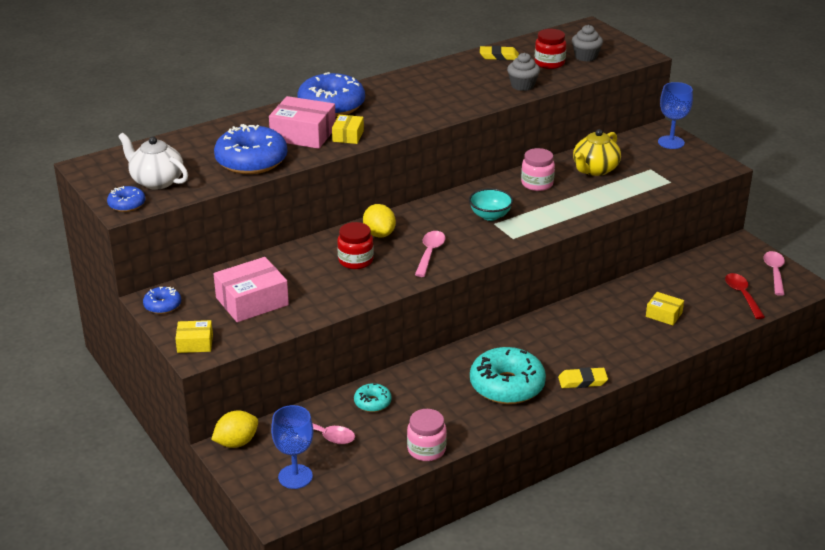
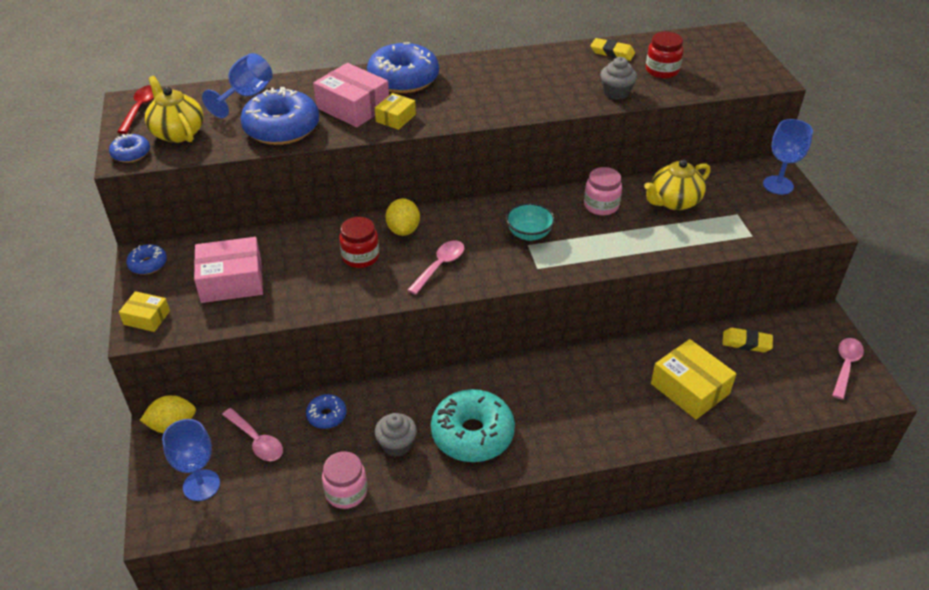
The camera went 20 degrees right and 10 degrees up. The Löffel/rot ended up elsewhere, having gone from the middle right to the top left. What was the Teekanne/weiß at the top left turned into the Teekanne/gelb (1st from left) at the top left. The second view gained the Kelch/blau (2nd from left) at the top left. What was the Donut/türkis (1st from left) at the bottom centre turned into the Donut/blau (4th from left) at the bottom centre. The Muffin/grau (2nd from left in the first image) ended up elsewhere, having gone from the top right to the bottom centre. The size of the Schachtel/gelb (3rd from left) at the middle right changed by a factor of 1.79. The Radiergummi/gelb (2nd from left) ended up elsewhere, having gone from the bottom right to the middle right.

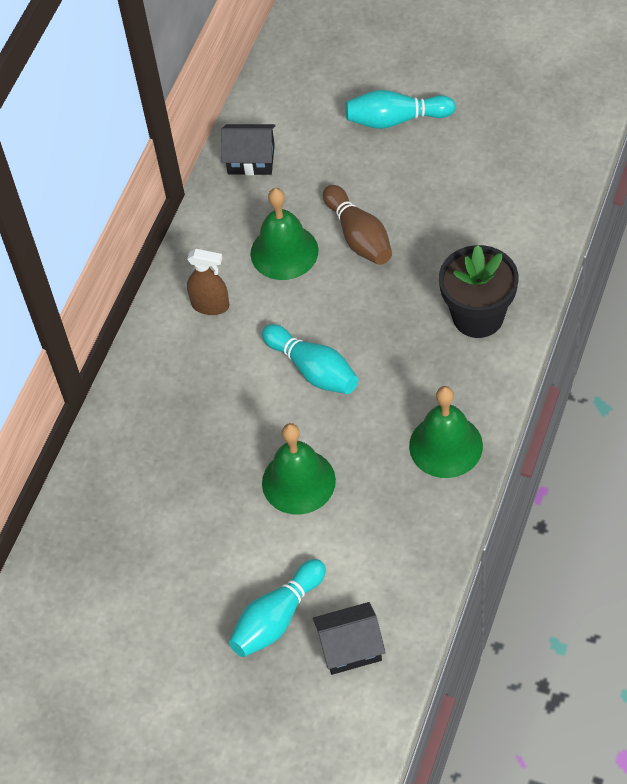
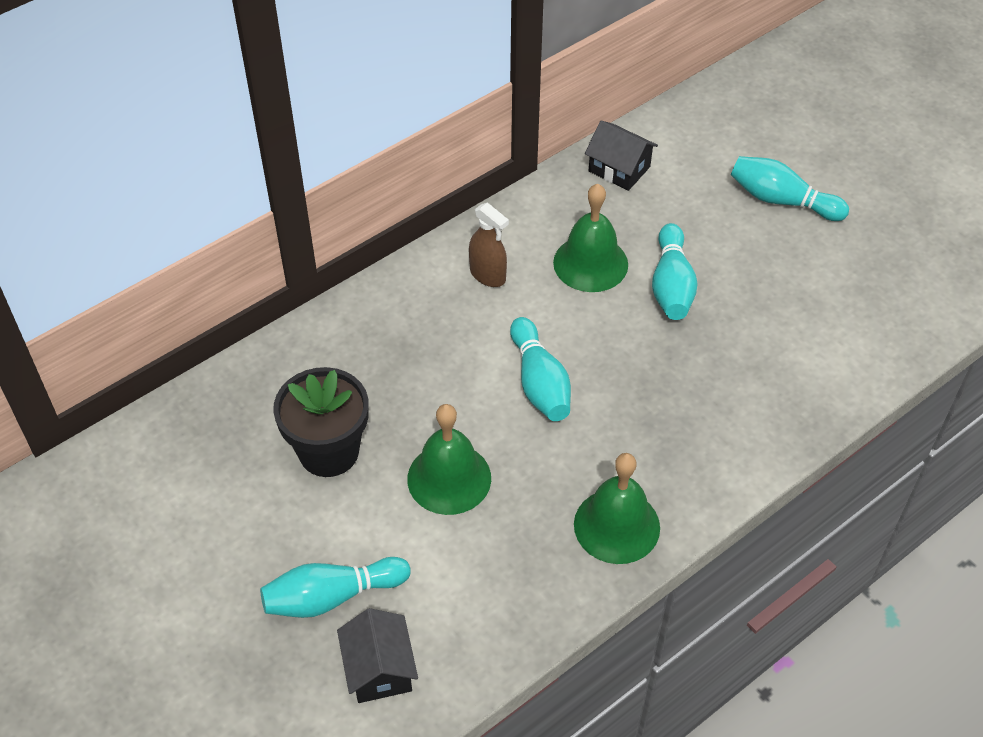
The camera went 25 degrees right and 5 degrees down. The Blumentopf/schwarz ended up elsewhere, having gone from the middle right to the middle left. The Haus/schwarz (2nd from left in the first image) at the bottom centre ended up facing another way, 60 degrees clockwise from before. What was the Bowlingkegel/braun at the top centre turned into the Bowlingkegel/türkis (3rd from left) at the middle right.

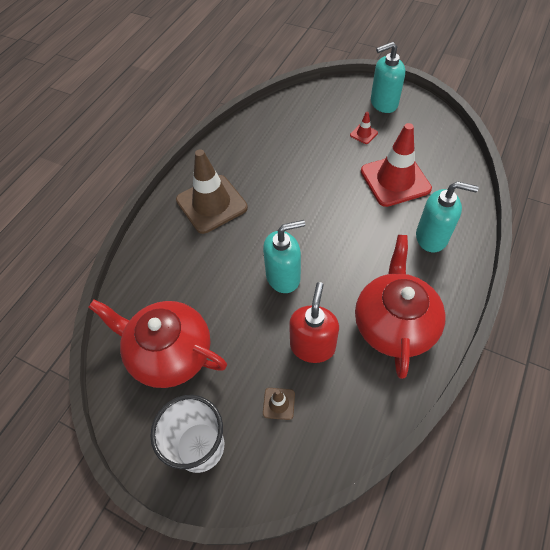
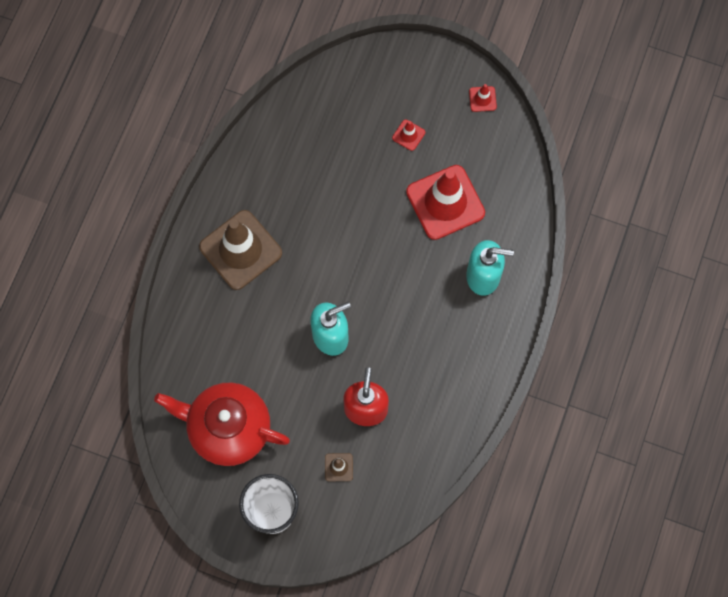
The camera went 10 degrees left and 15 degrees up. The second view gained the Leitkegel/rot (3rd from left) at the top centre. The second view lost the Teekanne/rot (2nd from left) at the middle right. The second view lost the Seifenspender/türkis (2nd from left) at the top right.

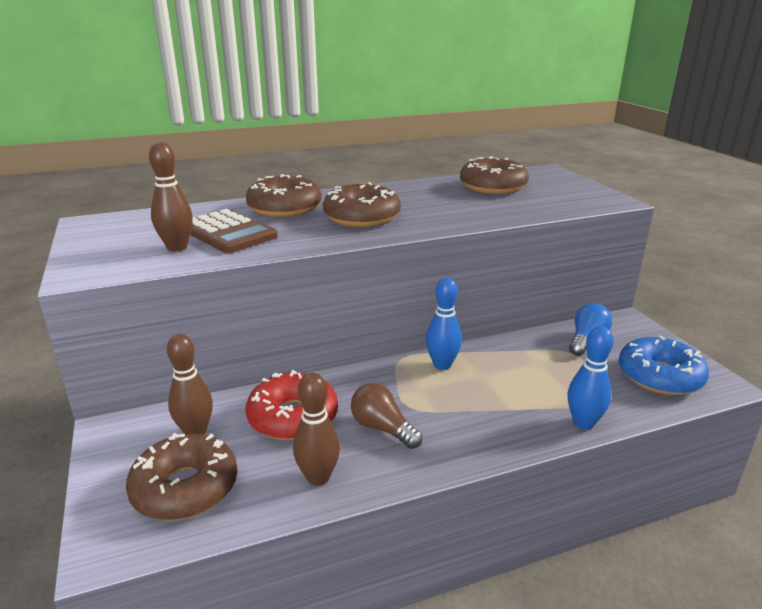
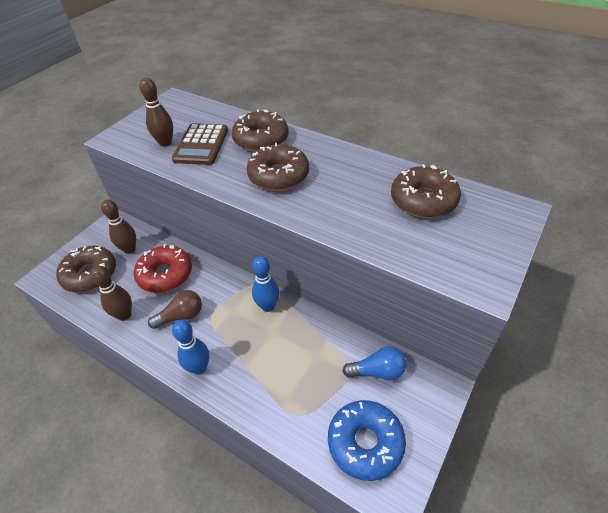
The camera went 55 degrees right and 20 degrees up. The Glühbirne/braun at the bottom centre ended up facing another way, 60 degrees clockwise from before. The Bowlingkegel/blau (2nd from left in the first image) ended up elsewhere, having gone from the middle right to the bottom left.

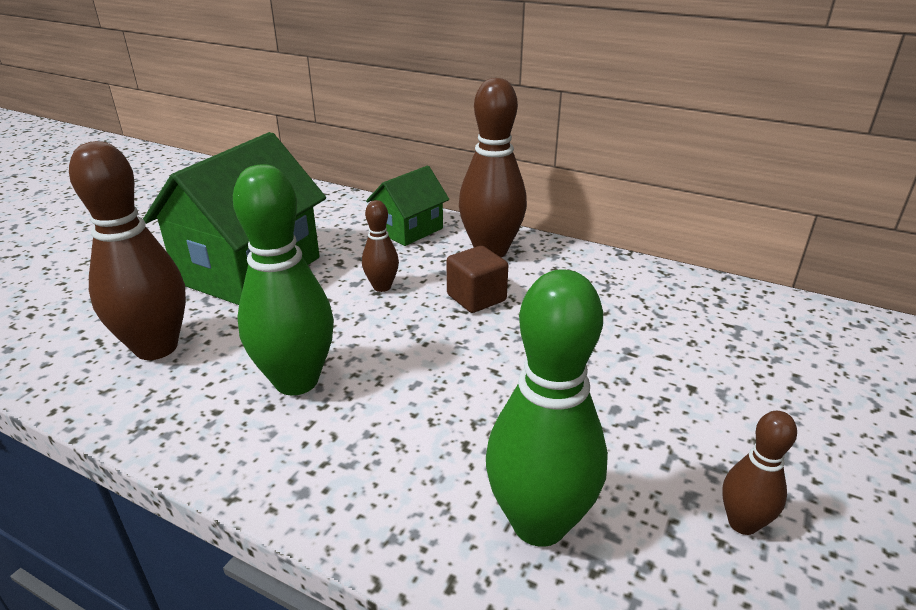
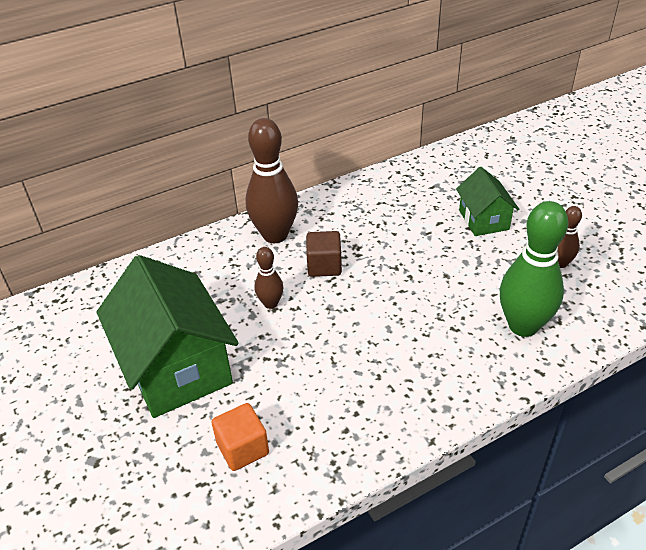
The camera went 55 degrees left and 10 degrees up. Where the Bowlingkegel/braun (1st from left) stood at the middle left, the Kubus/orange came to stand at the bottom centre. The Haus/grün (2nd from left) ended up elsewhere, having gone from the centre to the middle right. The second view lost the Bowlingkegel/grün (1st from left) at the middle left.

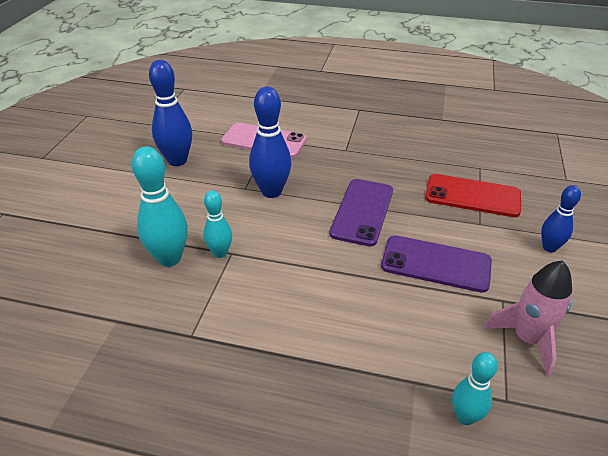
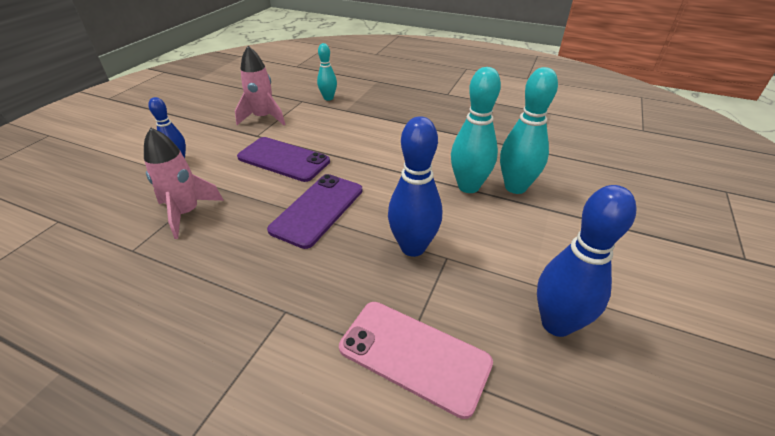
The camera went 170 degrees left and 0 degrees up. Where the Handy/rot stood at the middle right, the Rakete/rosa (1st from left) came to stand at the middle left. The size of the Bowlingkegel/türkis (2nd from left) at the centre changed by a factor of 1.66.

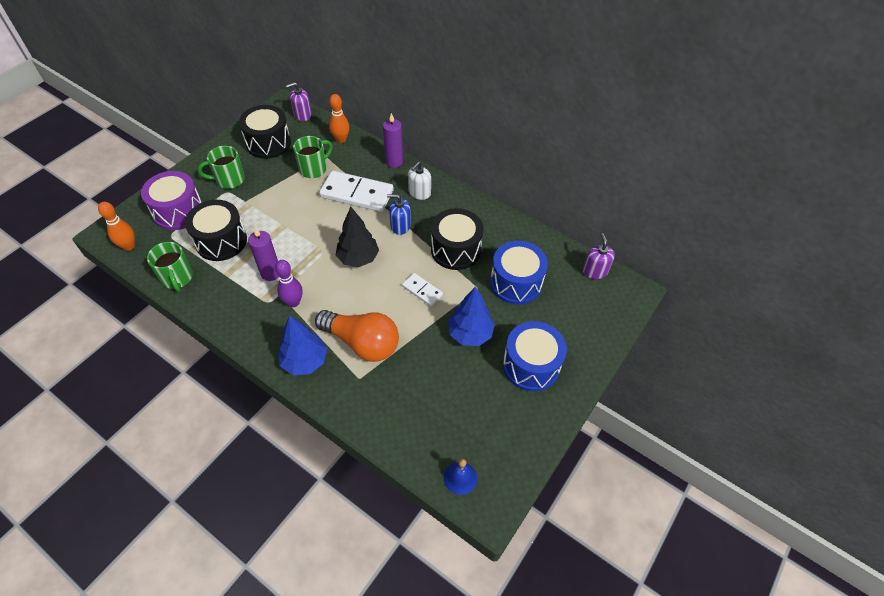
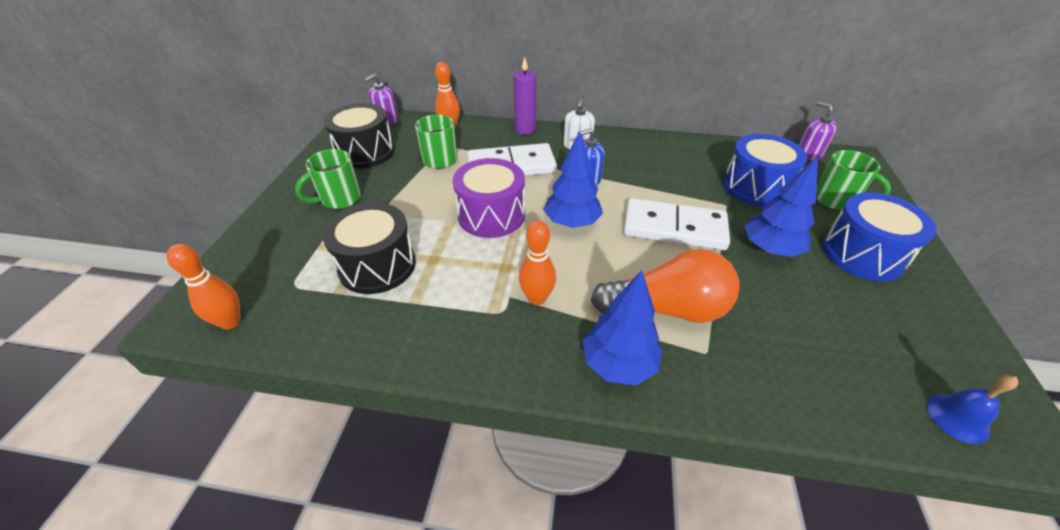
The camera went 25 degrees left and 10 degrees down. The Trommel/lila ended up elsewhere, having gone from the middle left to the centre. What was the Bowlingkegel/lila at the middle left turned into the Bowlingkegel/orange (3rd from left) at the centre. What was the Baum/schwarz at the centre turned into the Baum/blau (1st from left) at the centre. The size of the Dominostein/weiß (2nd from left) at the centre changed by a factor of 1.94. The Tasse/grün (1st from left in the first image) ended up elsewhere, having gone from the middle left to the middle right. The second view lost the Kerze/lila (1st from left) at the middle left. The second view lost the Trommel/schwarz (3rd from left) at the centre.

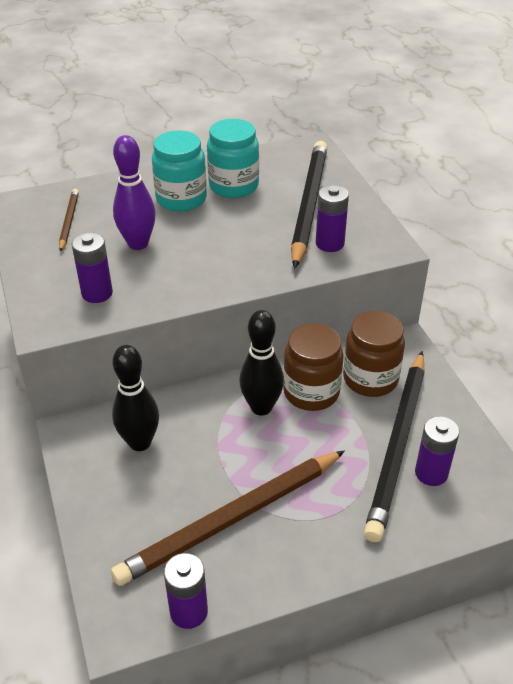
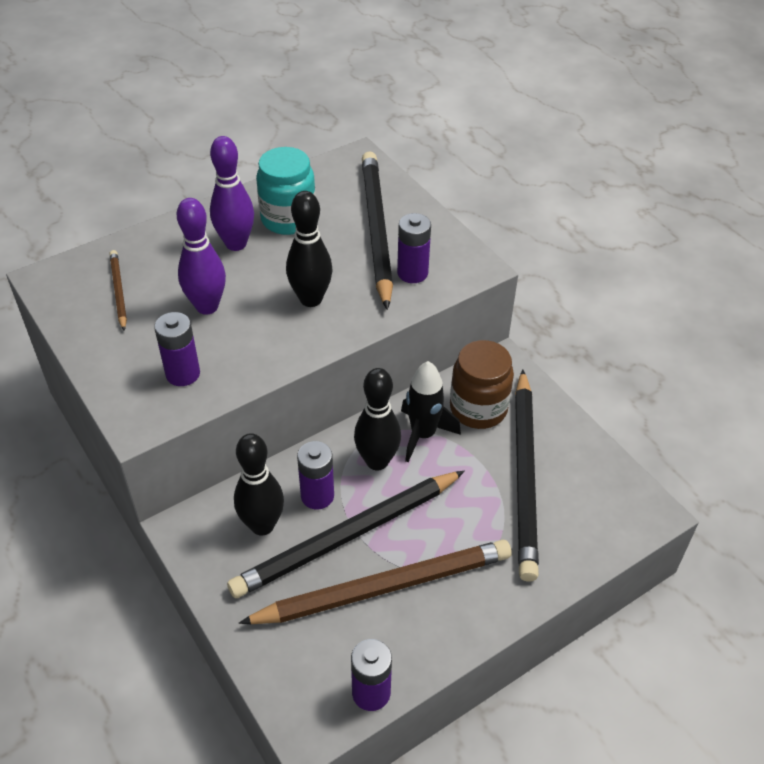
The camera went 15 degrees left and 5 degrees up. Where the Einmachglas/türkis (1st from left) stood at the top centre, the Bowlingkegel/lila (2nd from left) came to stand at the top left. The second view gained the Bleistift/schwarz (1st from left) at the bottom centre. The Bleistift/braun (2nd from left) at the bottom centre ended up facing another way, 150 degrees counterclockwise from before. The second view gained the Bowlingkegel/schwarz (2nd from left) at the top centre. The Batterie/lila (4th from left in the first image) ended up elsewhere, having gone from the middle right to the centre. Where the Einmachglas/braun (1st from left) stood at the centre, the Rakete/schwarz came to stand at the centre.

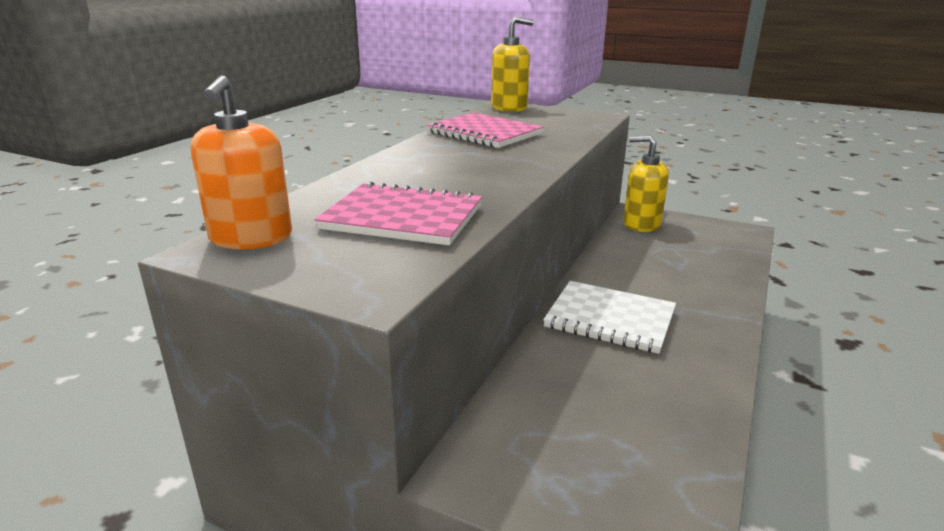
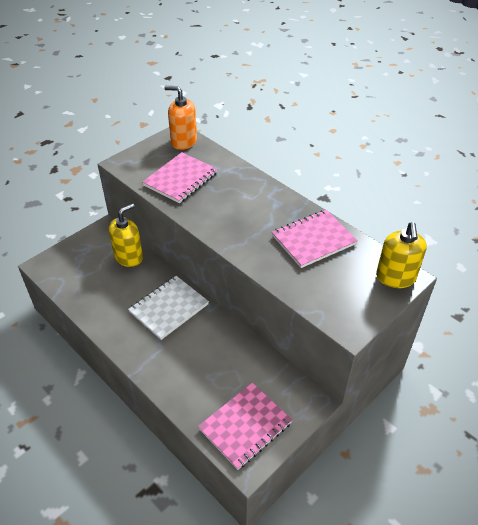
The camera went 110 degrees right and 20 degrees up. The Seifenspender/gelb (2nd from left in the first image) ended up elsewhere, having gone from the middle right to the middle left. The second view gained the Notizbuch/rosa (2nd from left) at the bottom centre.

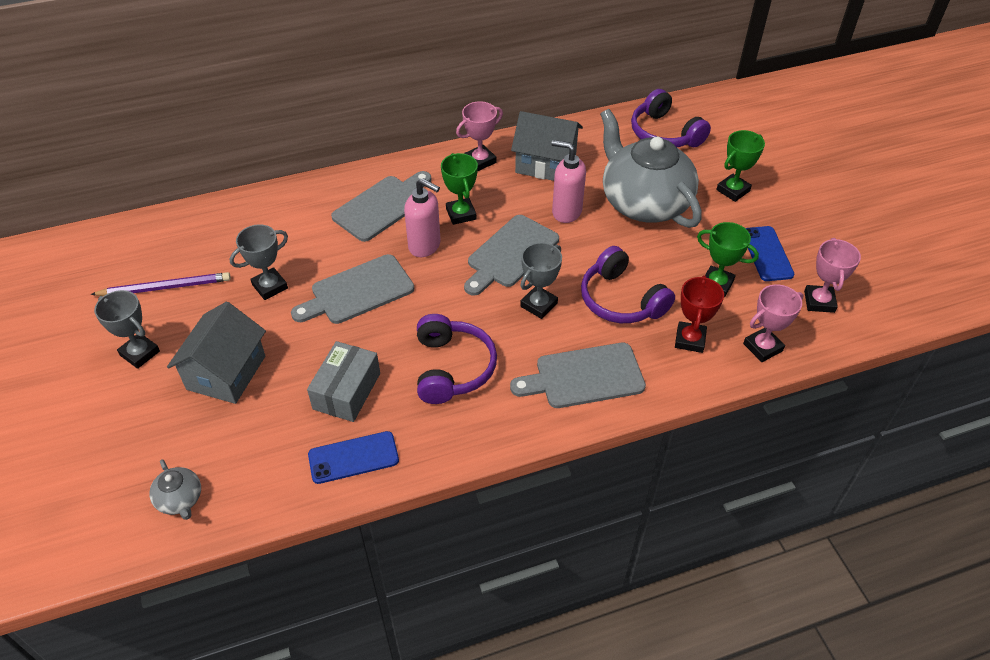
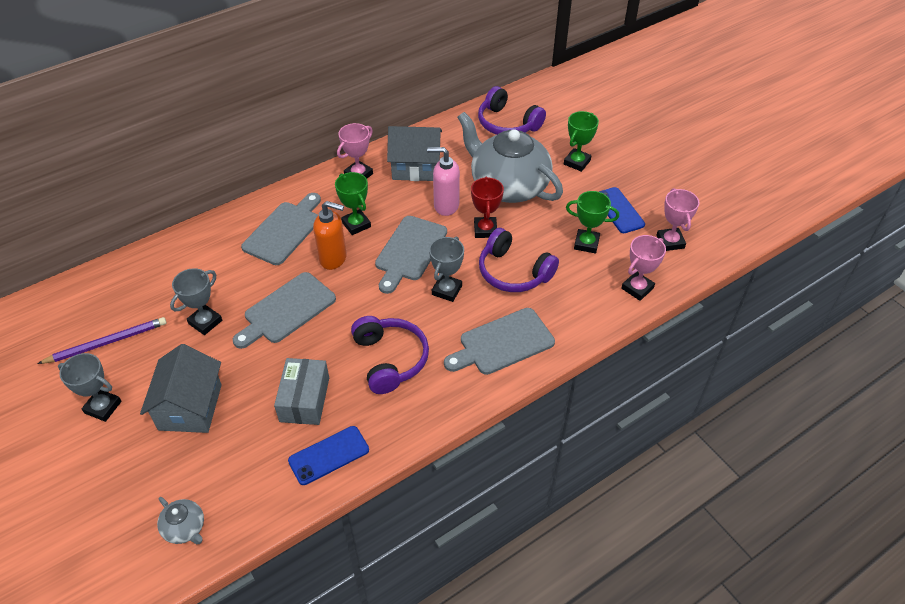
The camera went 15 degrees left and 0 degrees up. What was the Seifenspender/rosa (1st from left) at the top centre turned into the Seifenspender/orange at the centre. The Pokal/rot ended up elsewhere, having gone from the middle right to the centre.

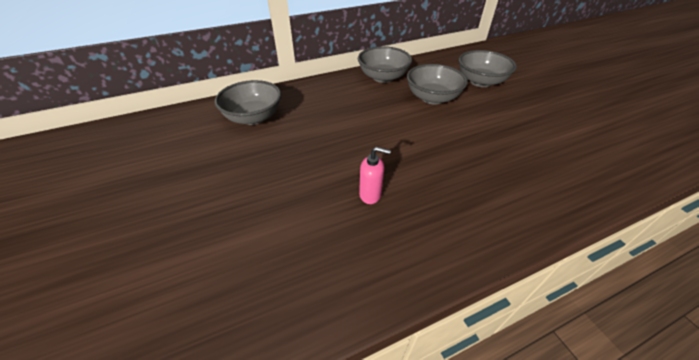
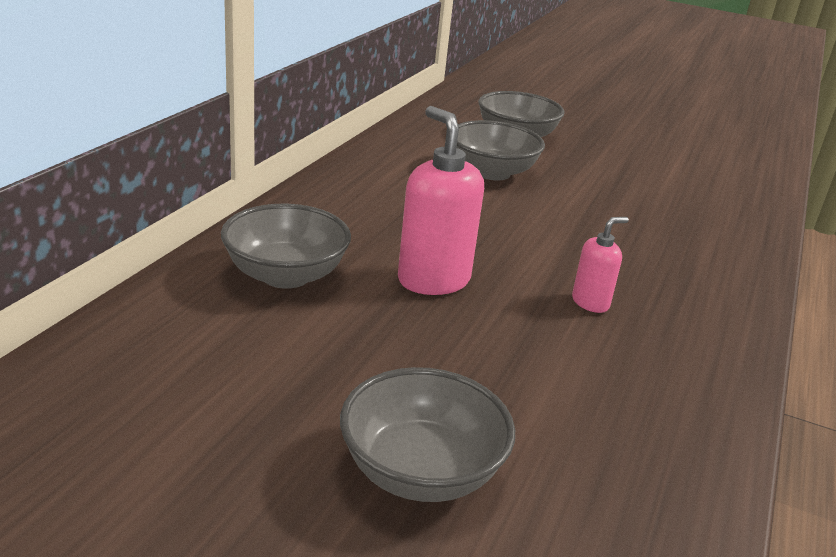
The camera went 45 degrees left and 15 degrees down. The Schüssel/grau (2nd from left) ended up elsewhere, having gone from the top centre to the bottom centre. The second view gained the Seifenspender/rosa (1st from left) at the centre.

